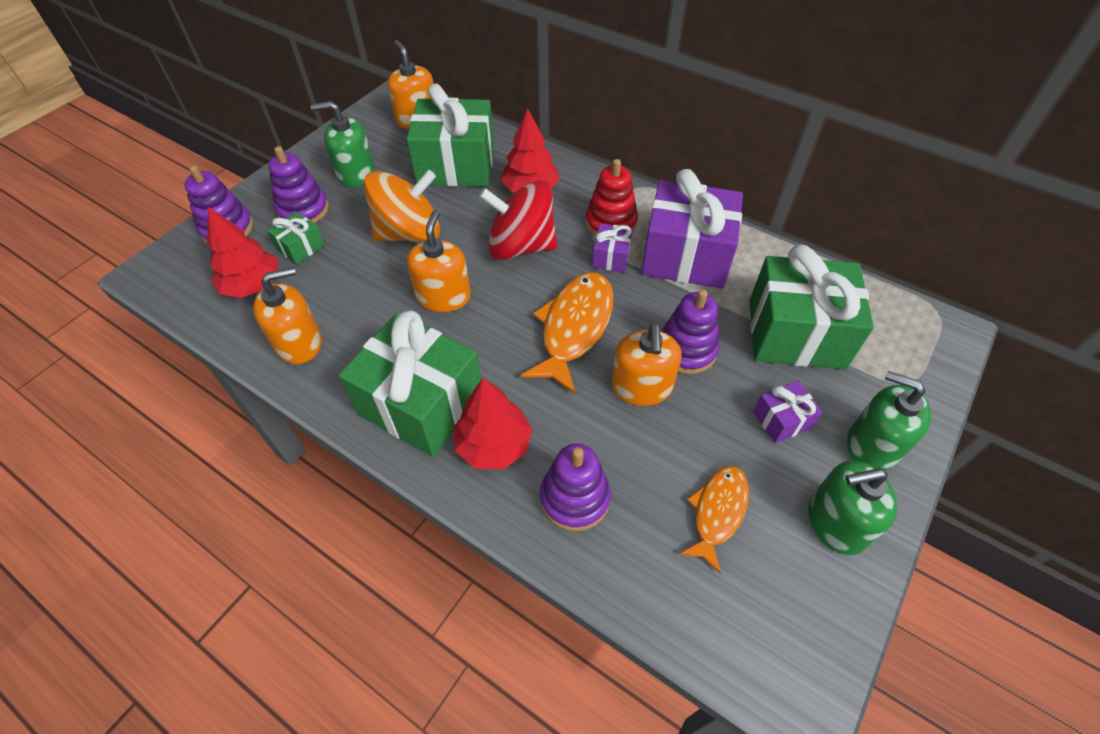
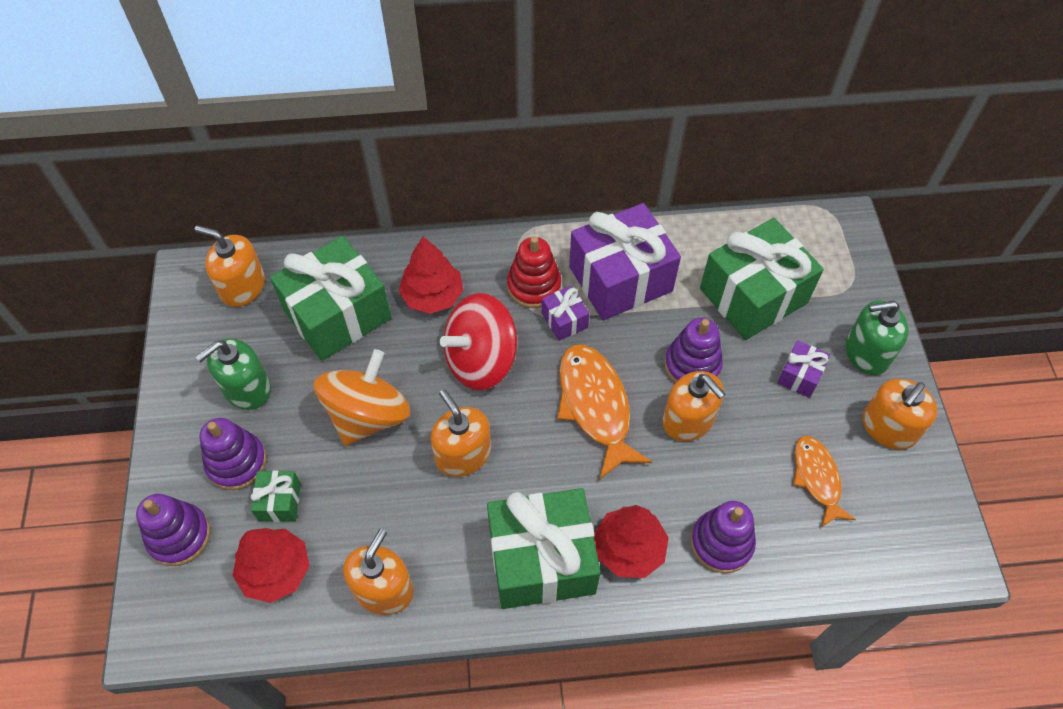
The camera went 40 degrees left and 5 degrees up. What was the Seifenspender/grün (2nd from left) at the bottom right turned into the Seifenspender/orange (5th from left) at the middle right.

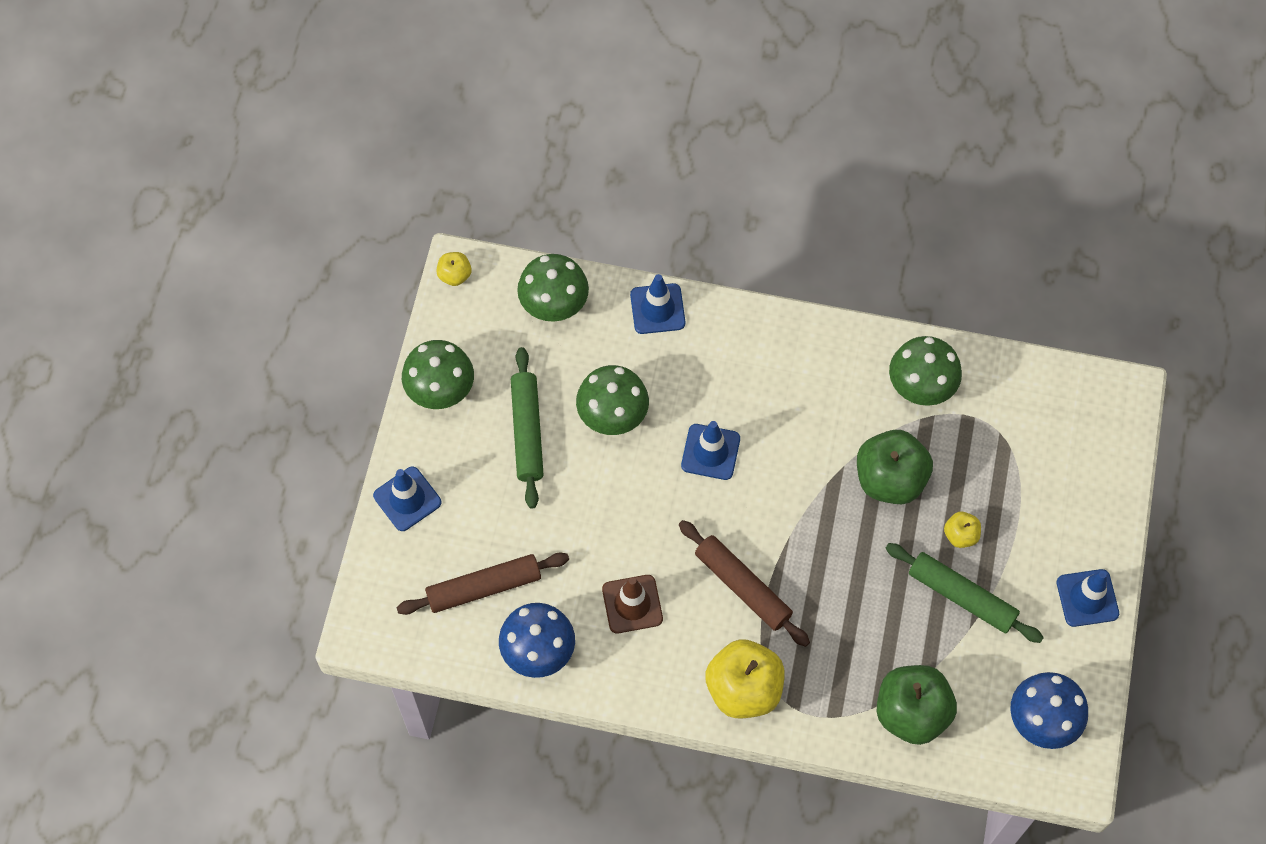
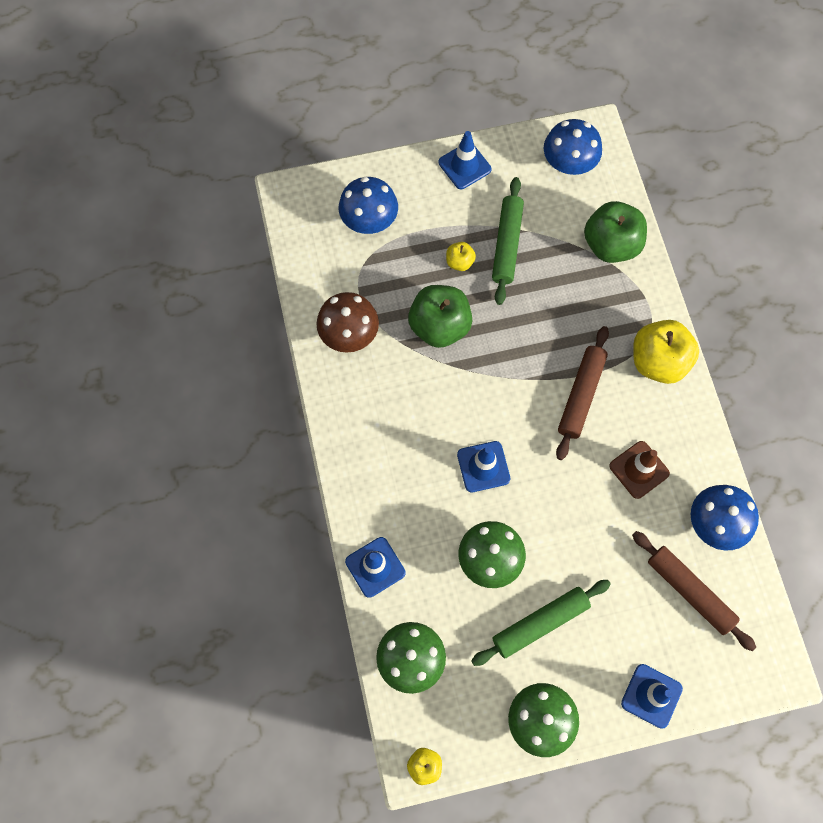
The camera went 115 degrees left and 5 degrees up. What was the Pilz/grün (4th from left) at the middle right turned into the Pilz/braun at the centre. The second view gained the Pilz/blau (1st from left) at the top centre.

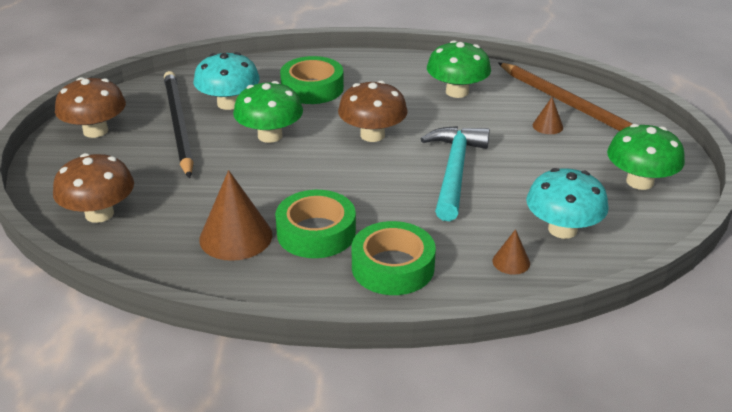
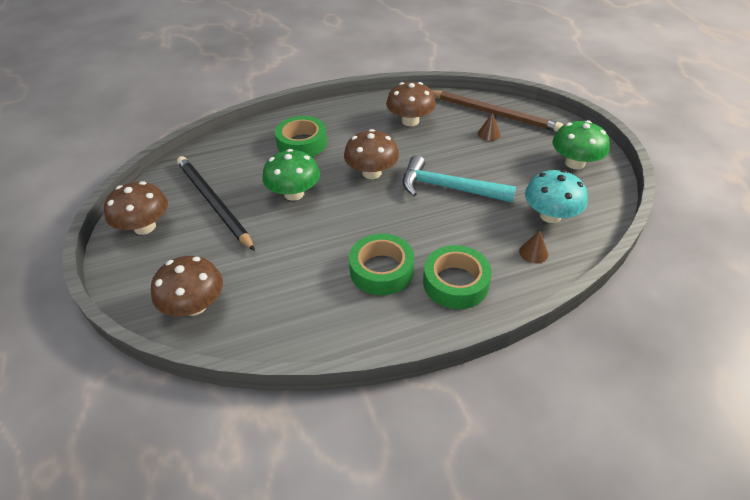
The camera went 20 degrees left and 10 degrees up. What was the Pilz/grün (2nd from left) at the top centre turned into the Pilz/braun (4th from left) at the top centre. The Hammer/türkis at the centre ended up facing another way, 60 degrees counterclockwise from before. The second view lost the Pilz/türkis (1st from left) at the top left. The second view lost the Kegel/braun (1st from left) at the middle left.

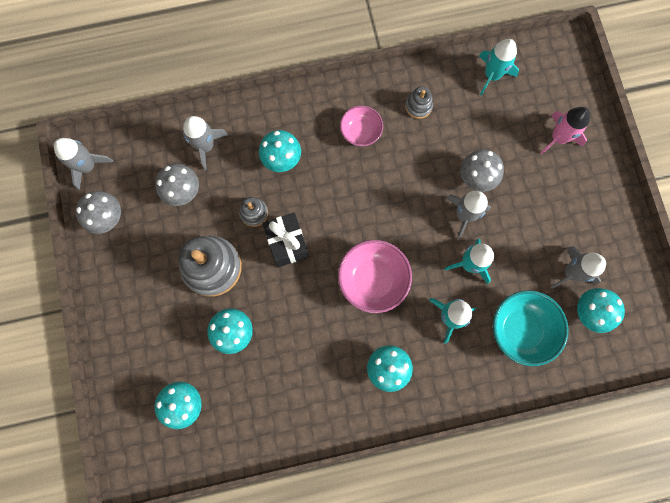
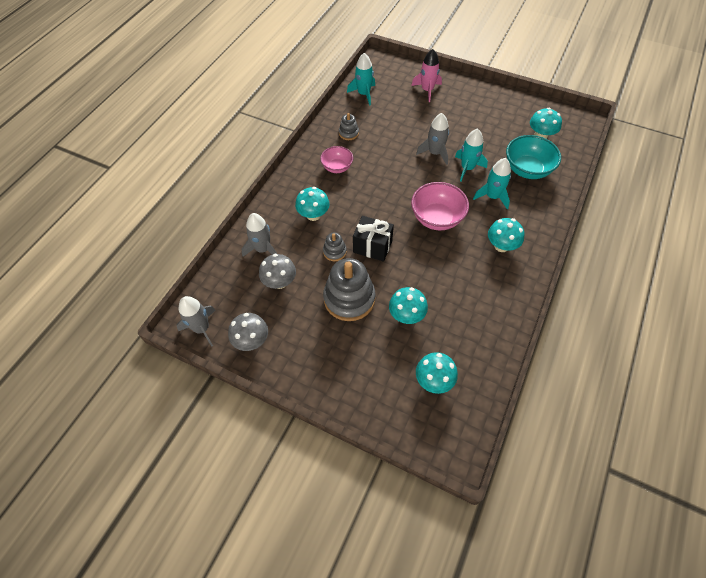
The camera went 50 degrees left and 20 degrees down. The second view lost the Pilz/grau (3rd from left) at the middle right. The second view lost the Rakete/grau (4th from left) at the middle right.

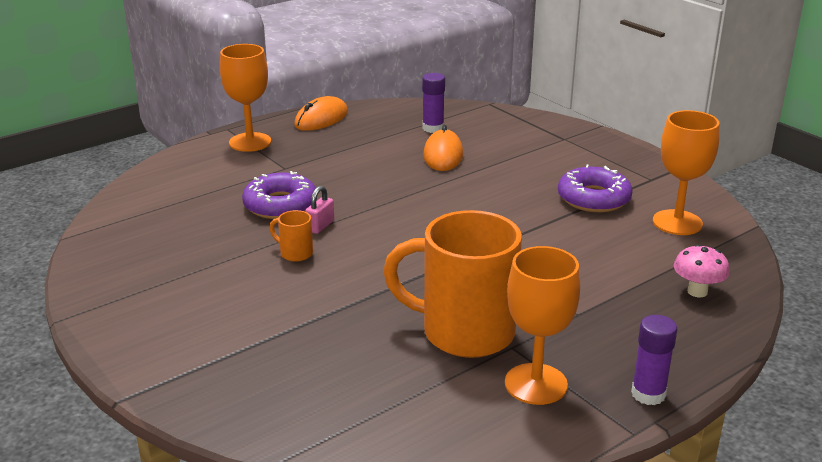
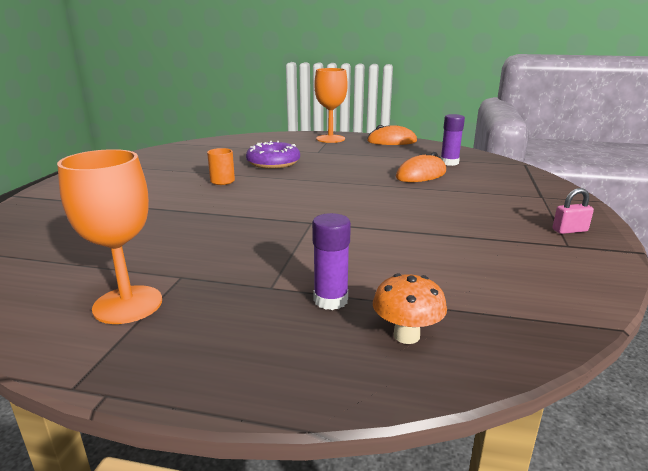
The camera went 50 degrees right and 5 degrees down. The Klebestift/lila (2nd from left in the first image) ended up elsewhere, having gone from the bottom right to the centre. What was the Pilz/rosa at the middle right turned into the Pilz/orange at the centre. The Vorhängeschloss/rosa ended up elsewhere, having gone from the centre to the middle right. The second view lost the Tasse/orange (2nd from left) at the centre. The second view lost the Donut/lila (2nd from left) at the middle right. The second view lost the Kelch/orange (3rd from left) at the middle right.

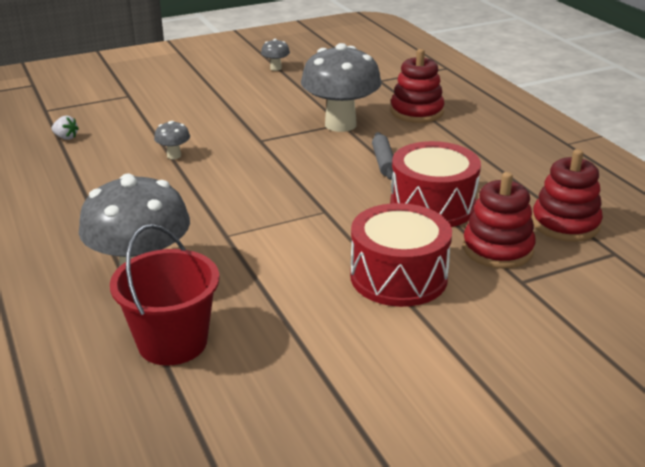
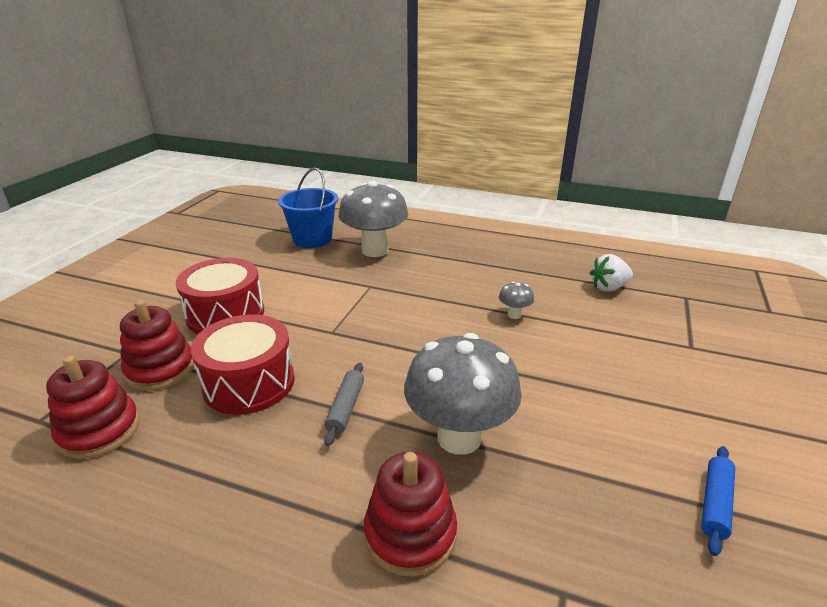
The camera went 135 degrees right and 0 degrees up. What was the Eimer/rot at the middle left turned into the Eimer/blau at the centre. The Nudelholz/grau at the centre ended up facing another way, 60 degrees clockwise from before. The size of the Erdbeere/weiß at the top left changed by a factor of 1.65. Where the Pilz/grau (3rd from left) stood at the top centre, the Nudelholz/blau came to stand at the bottom right.

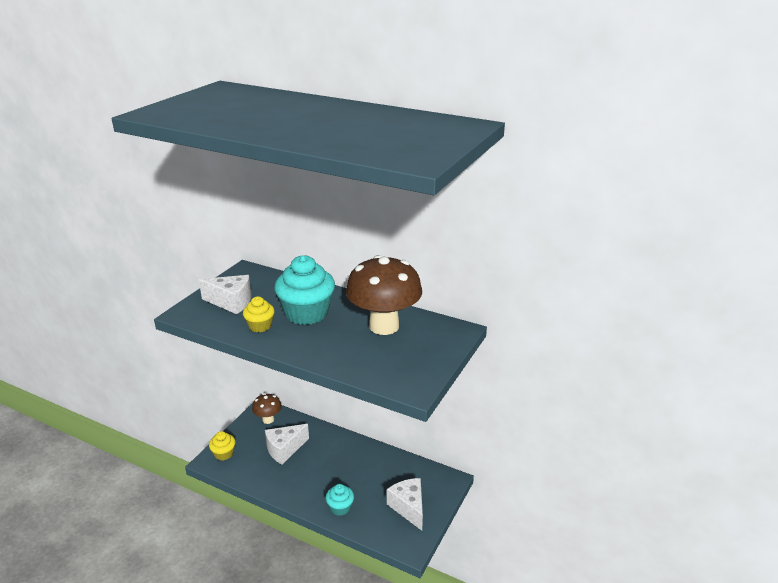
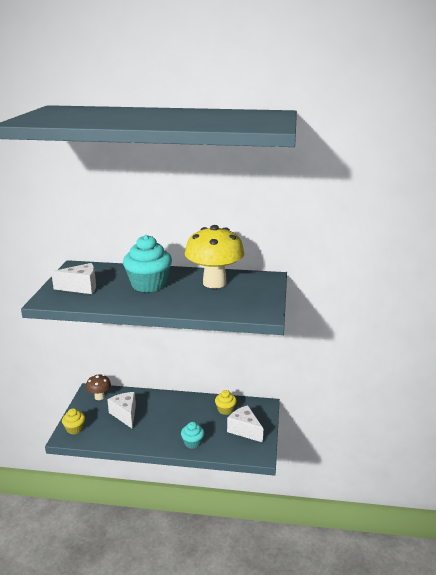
The camera went 20 degrees left and 5 degrees down. The Käse/weiß (2nd from left) at the bottom centre ended up facing another way, 120 degrees clockwise from before. What was the Pilz/braun (2nd from left) at the centre turned into the Pilz/gelb at the centre. The Muffin/gelb (2nd from left) ended up elsewhere, having gone from the middle left to the bottom centre.

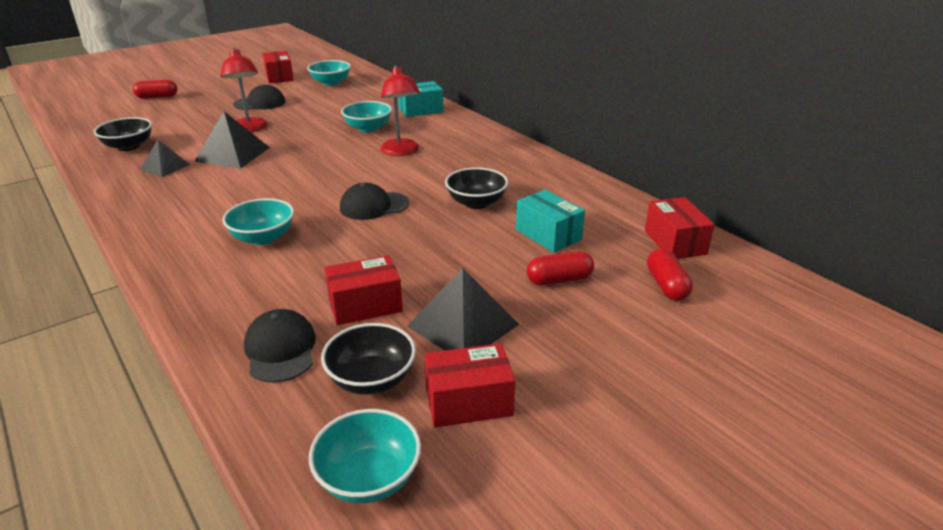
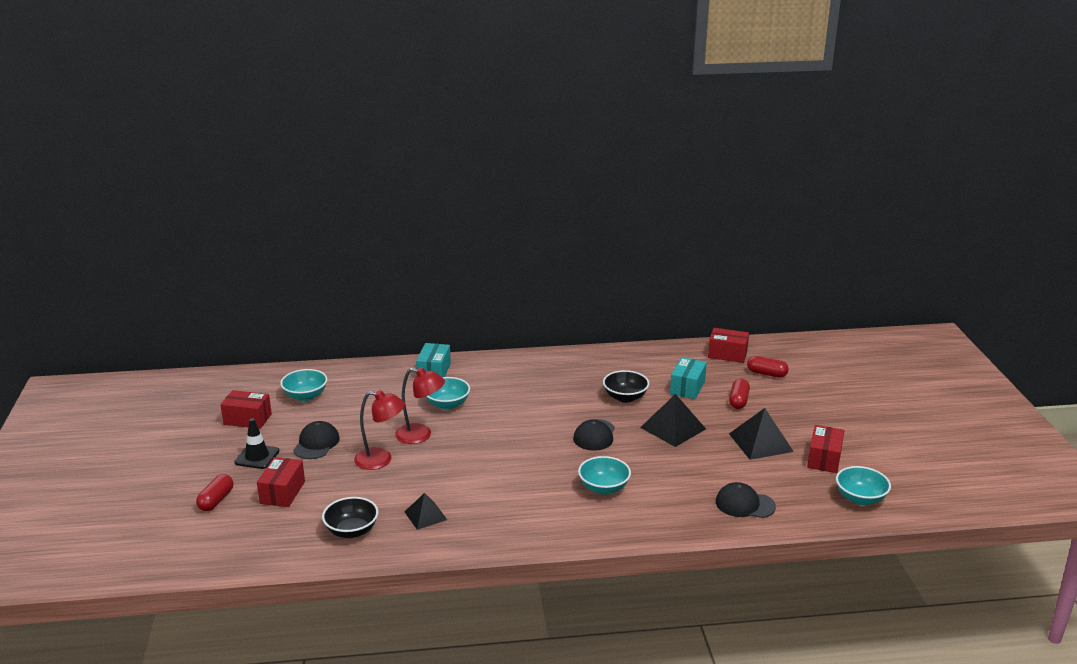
The camera went 60 degrees left and 5 degrees down. The second view gained the Leitkegel/schwarz at the bottom left. The Schachtel/rot (2nd from left) ended up elsewhere, having gone from the centre to the bottom left. The Lampe/rot (2nd from left) ended up elsewhere, having gone from the top centre to the centre. The Pyramide/schwarz (2nd from left) ended up elsewhere, having gone from the top left to the centre. The Schachtel/türkis (2nd from left) at the centre ended up facing another way, 60 degrees counterclockwise from before. The second view lost the Schüssel/schwarz (2nd from left) at the bottom centre.

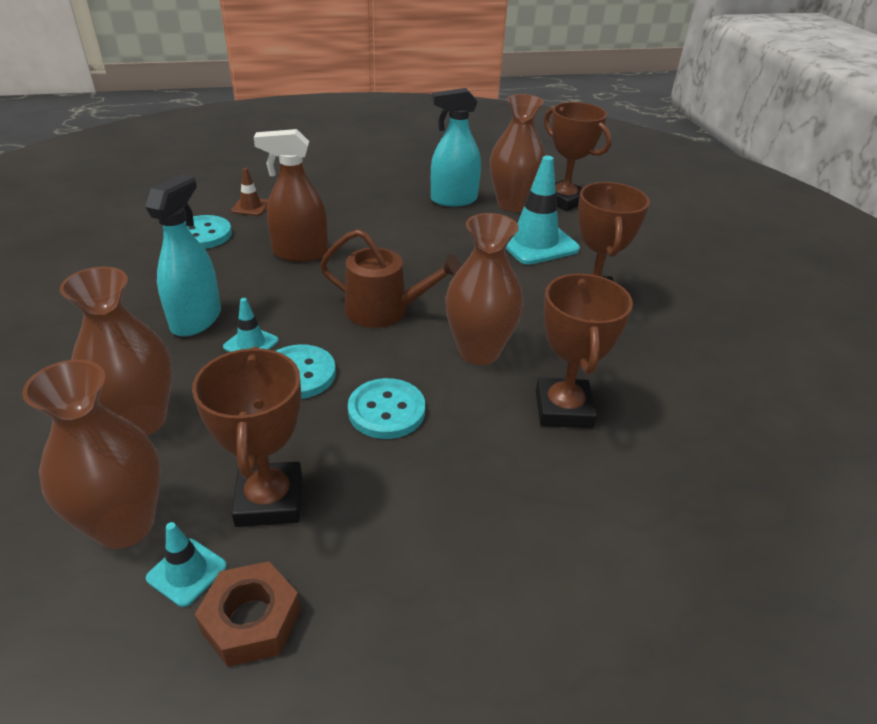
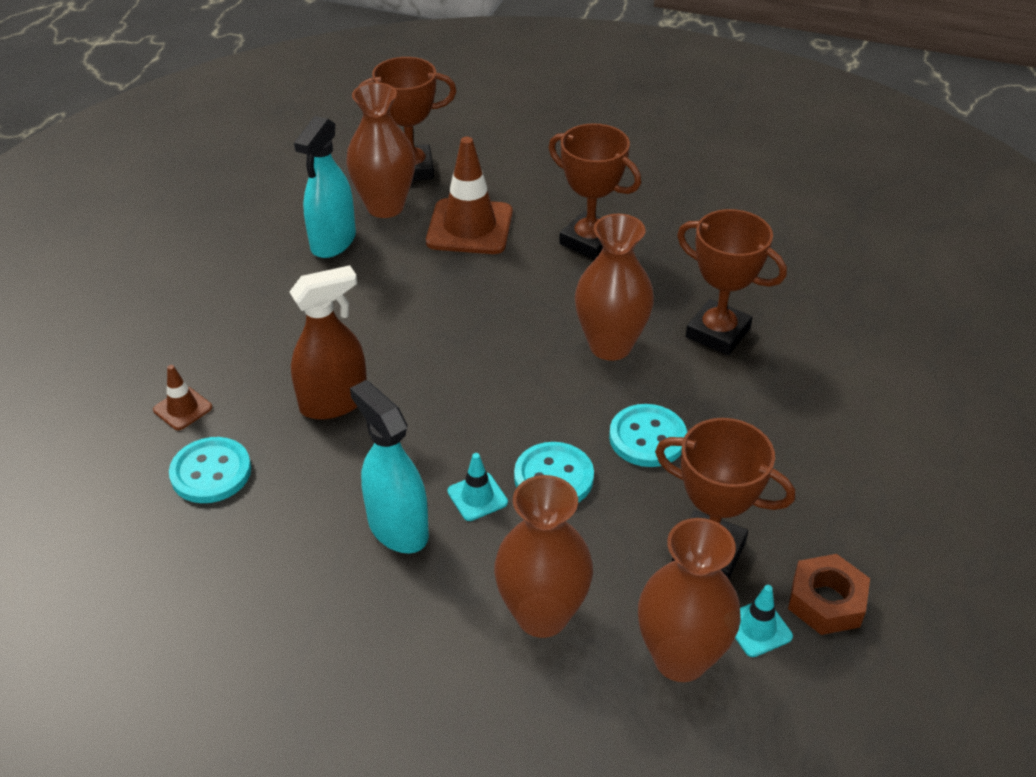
The camera went 55 degrees left and 5 degrees up. The Sprühflasche/braun at the top left ended up facing another way, 150 degrees counterclockwise from before. What was the Leitkegel/türkis (3rd from left) at the top centre turned into the Leitkegel/braun (2nd from left) at the top centre. The second view lost the Gießkanne/braun at the centre.

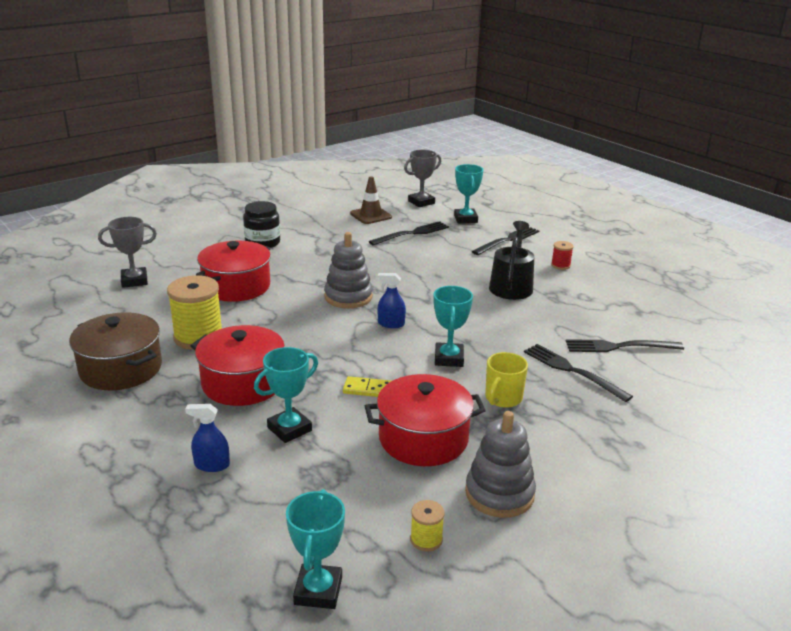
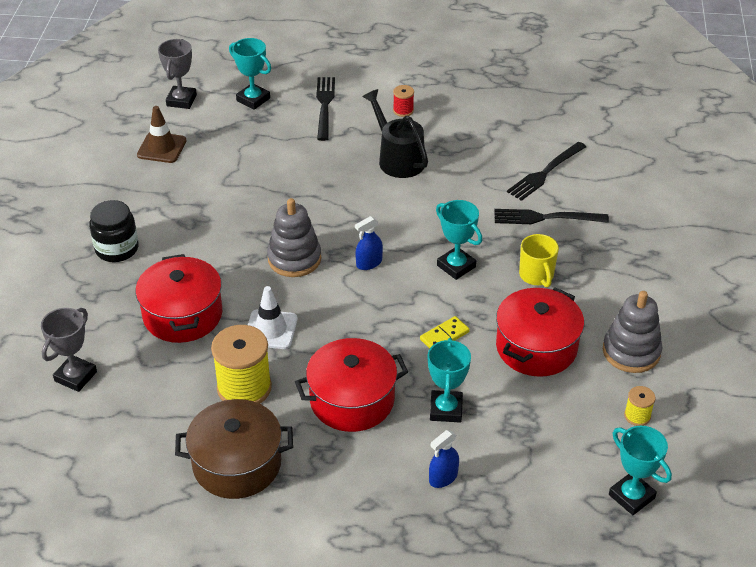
The camera went 45 degrees left and 15 degrees up. The second view gained the Leitkegel/weiß at the centre. The second view lost the Gabel/schwarz (1st from left) at the centre.

